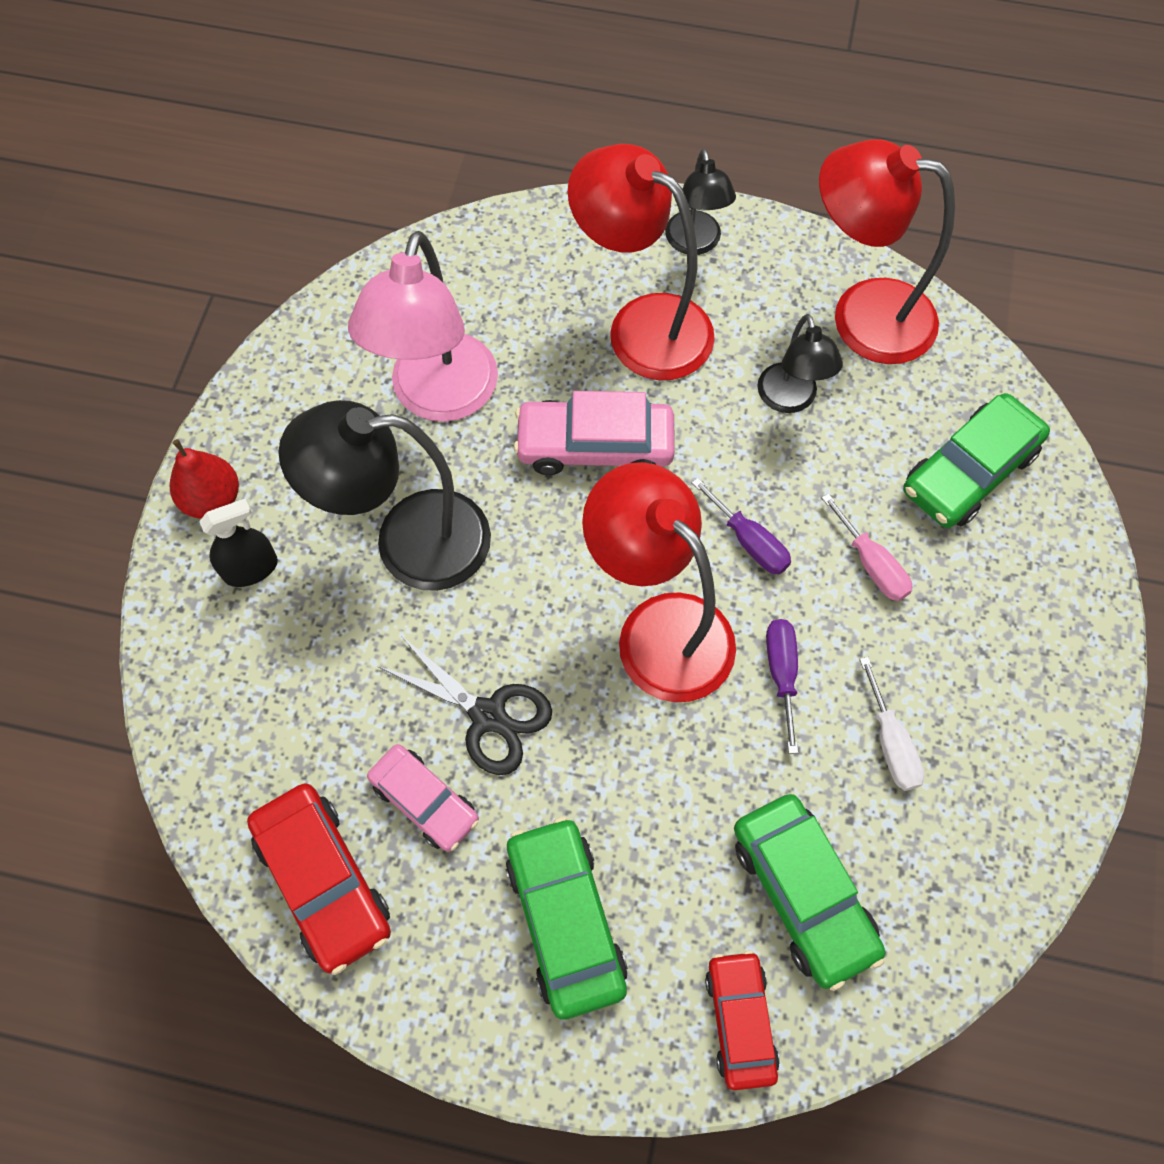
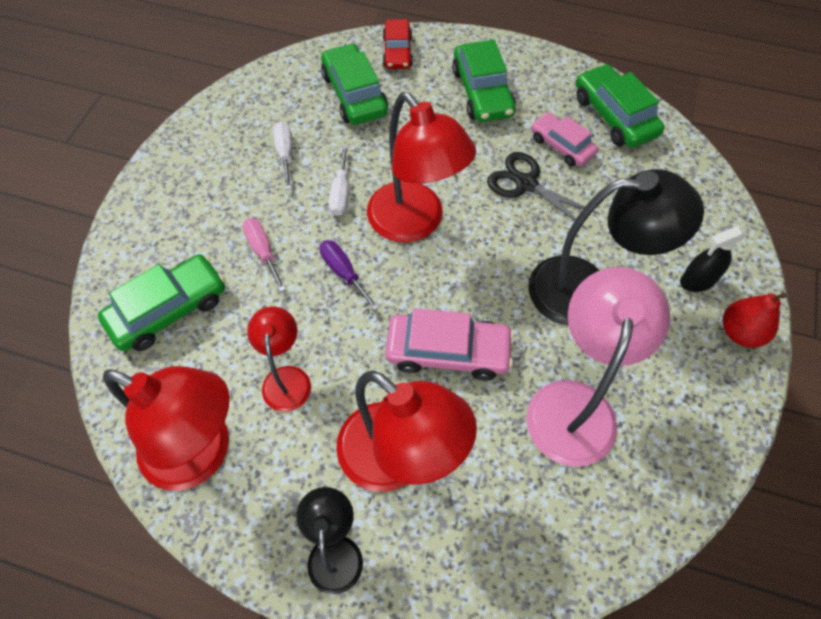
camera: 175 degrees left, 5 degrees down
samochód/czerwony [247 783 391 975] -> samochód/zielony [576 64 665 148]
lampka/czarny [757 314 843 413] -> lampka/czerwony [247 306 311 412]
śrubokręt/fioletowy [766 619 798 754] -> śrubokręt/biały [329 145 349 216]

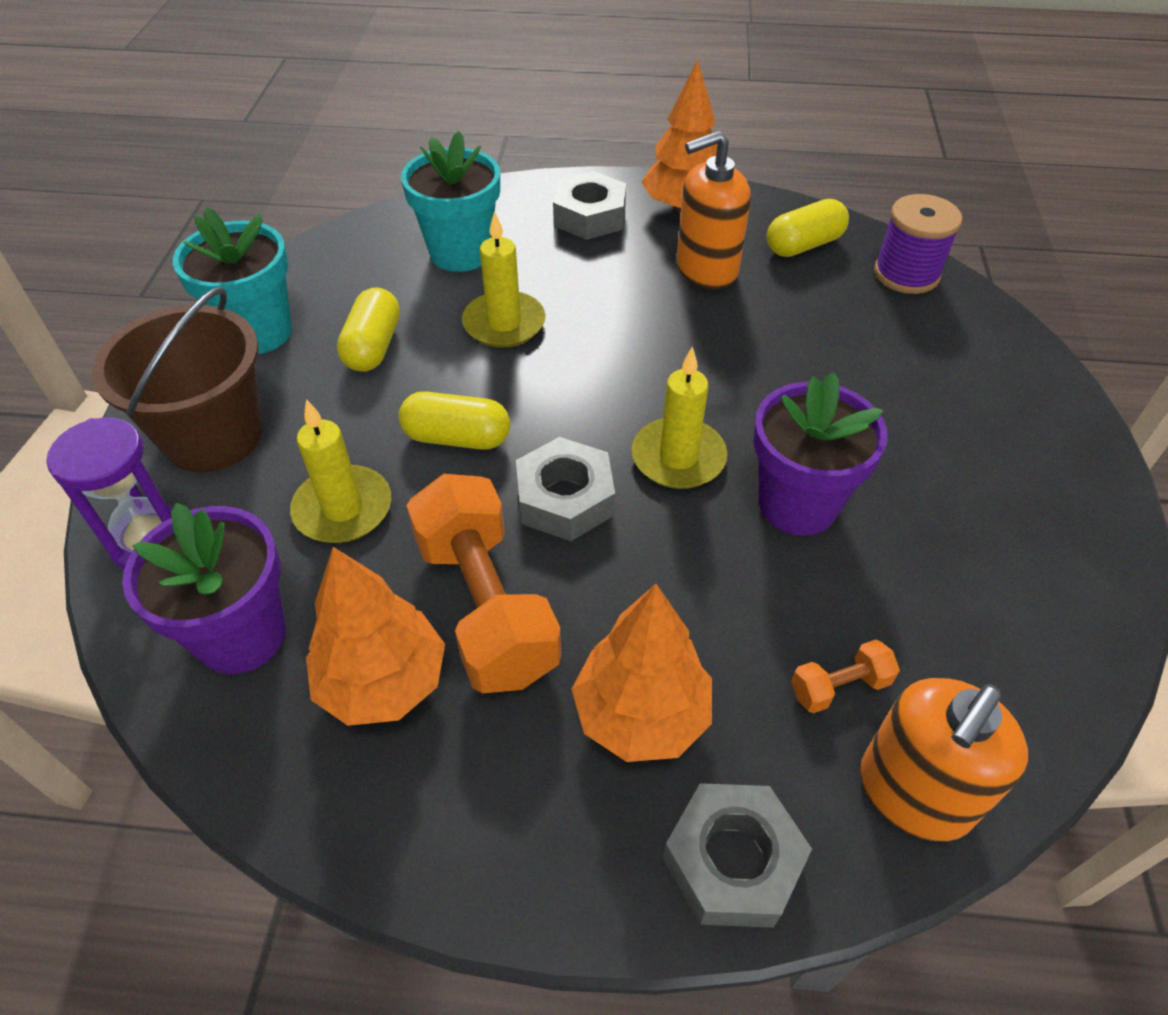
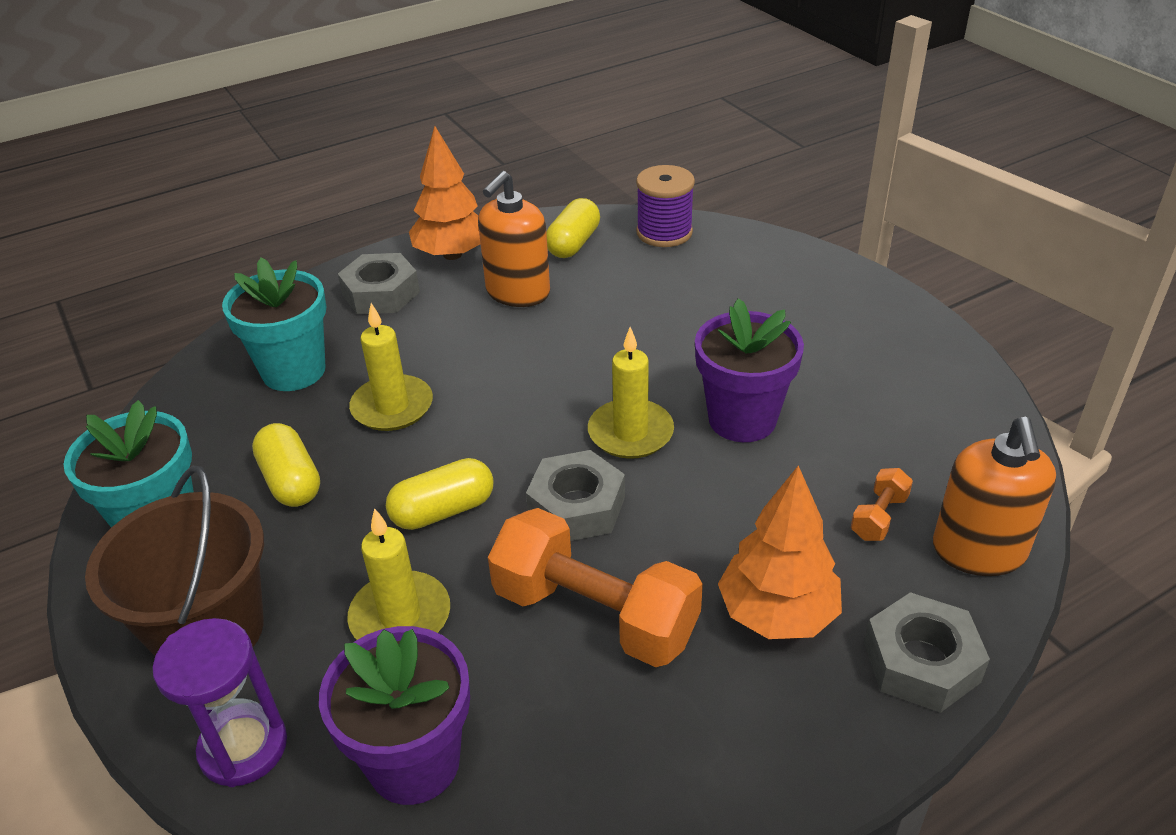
camera: 35 degrees left, 10 degrees down
drzewko/pomarańczowy [306 547 445 726] -> none

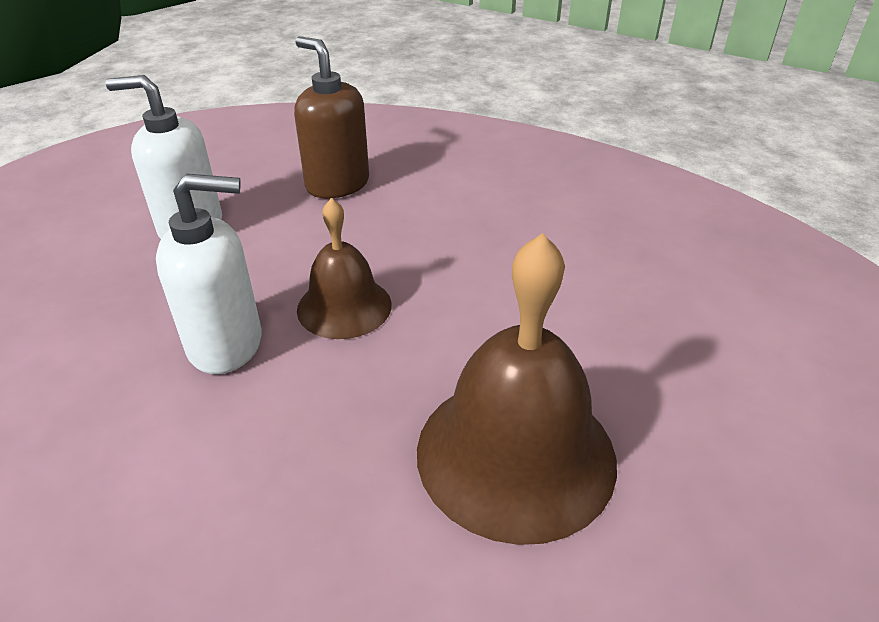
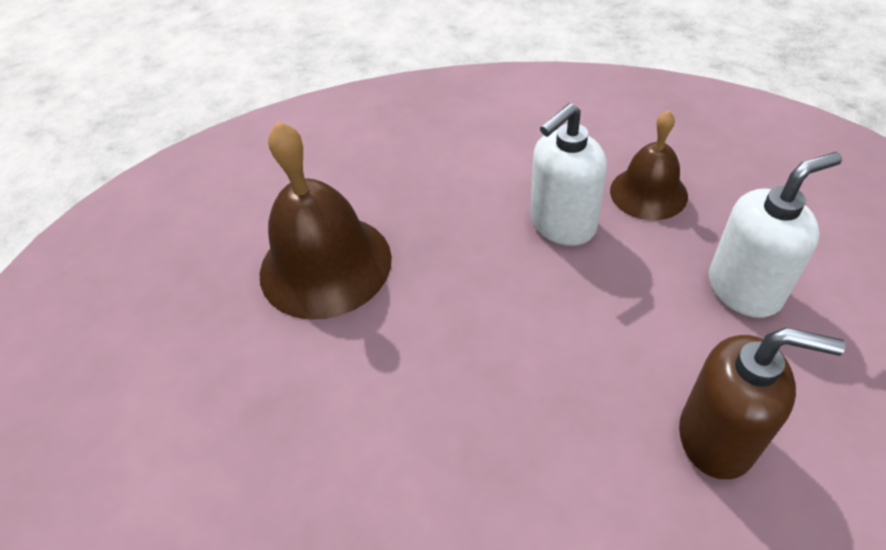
camera: 150 degrees right, 10 degrees up
dzwonek/brązowy [297 198 392 339] -> dzwonek/brązowy [610 110 688 220], shifted

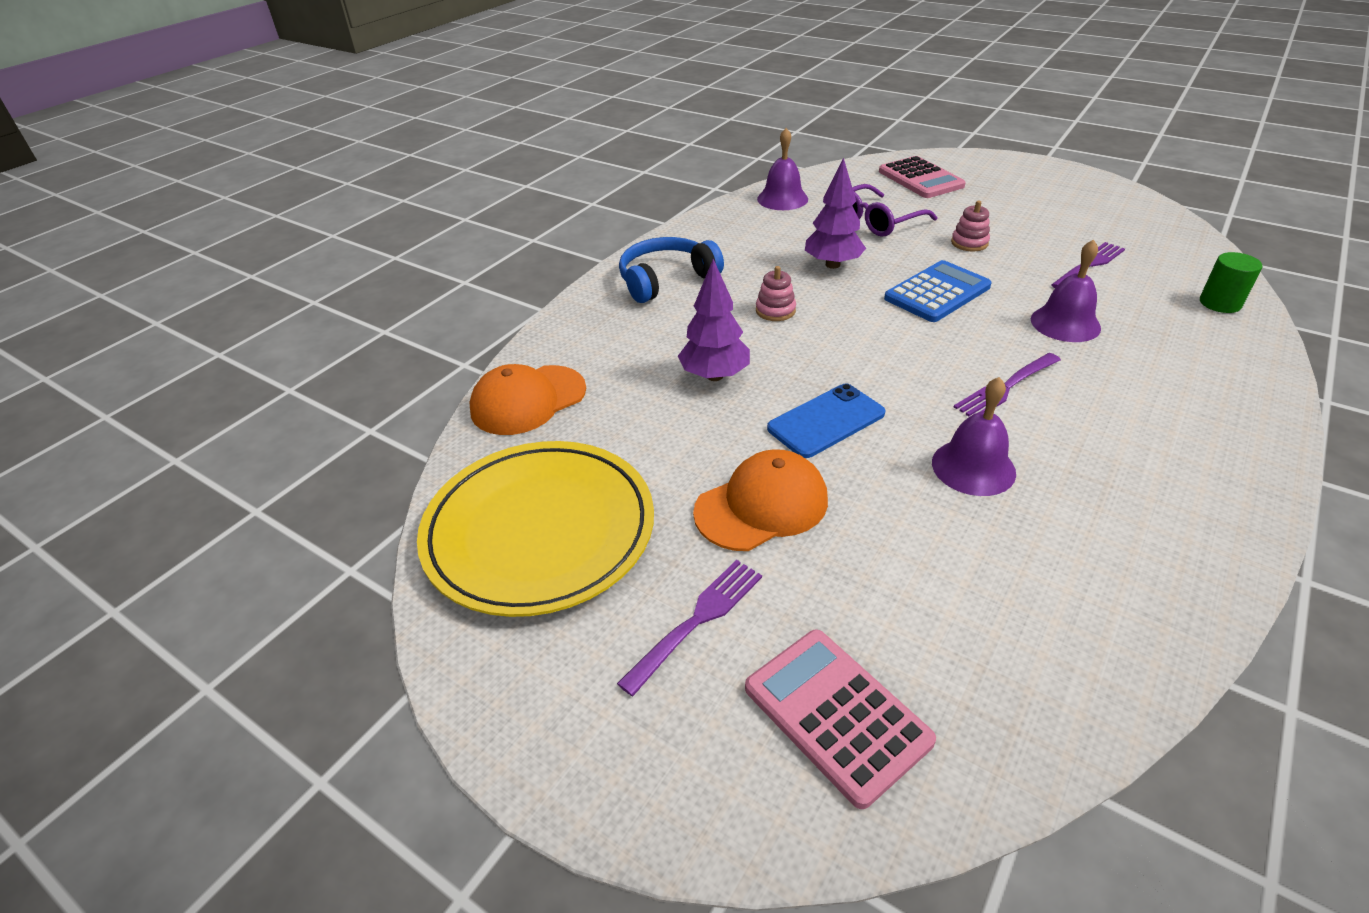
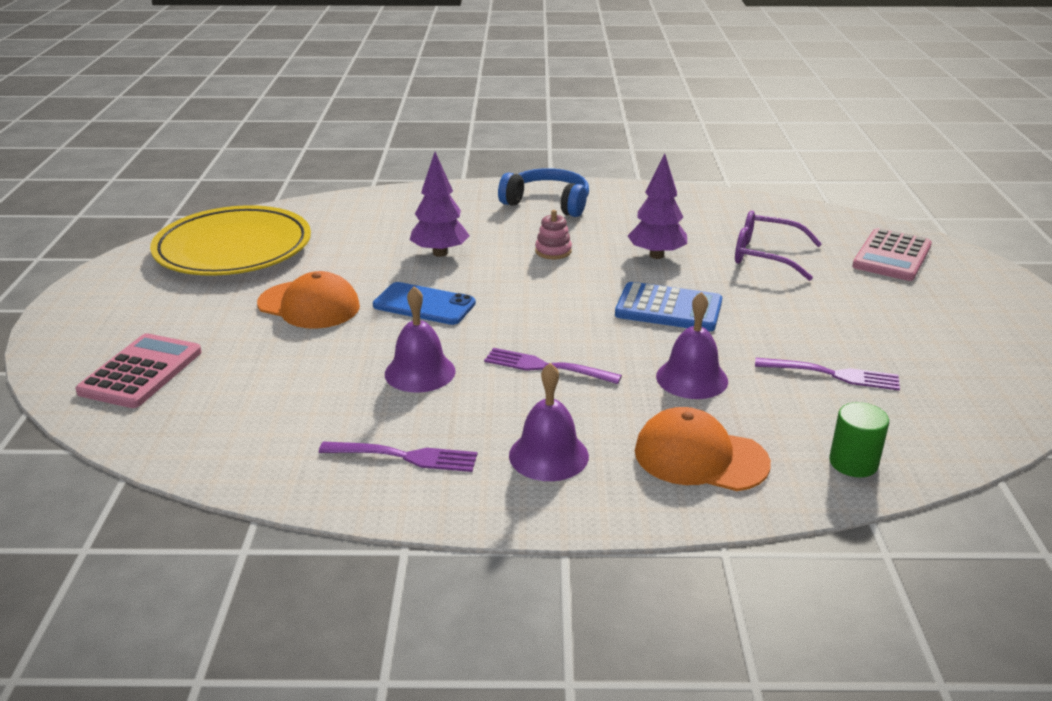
camera: 55 degrees right, 10 degrees down
czapka/pomarańczowy [469 364 586 435] -> czapka/pomarańczowy [635 407 771 491], shifted
widelec/fioletowy [617 560 762 696] -> widelec/fioletowy [319 442 477 472], shifted
dzwonek/fioletowy [757 128 808 210] -> dzwonek/fioletowy [509 363 589 481], shifted
zabawka nakładanka/różowy [951 200 990 251] -> none

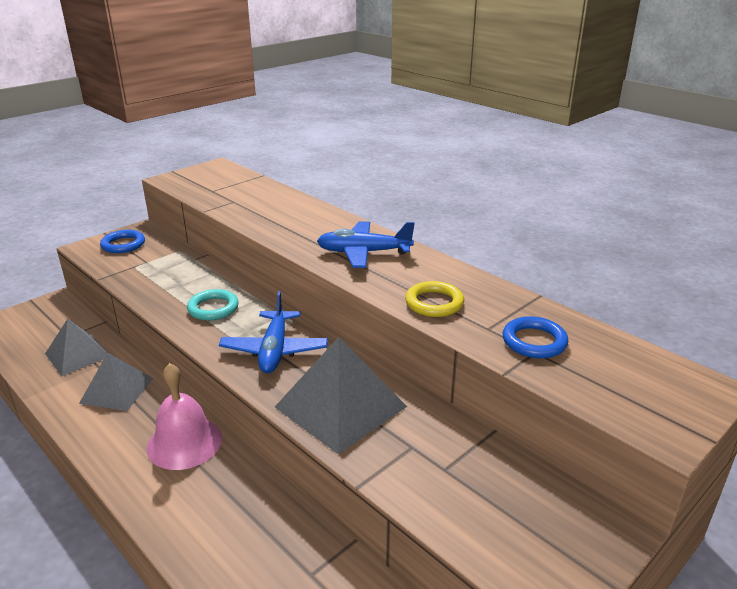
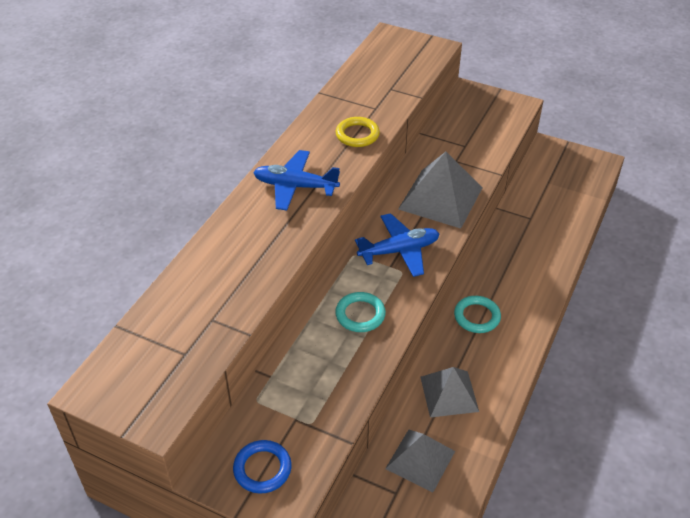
camera: 110 degrees left, 15 degrees up
dzwonek/różowy [147 363 222 470] -> pierścień/turkusowy [454 296 501 333]
samolot/niebieski [317 221 415 268] -> samolot/niebieski [253 150 340 211], 120 degrees clockwise
pierścień/niebieski [503 316 568 358] -> none

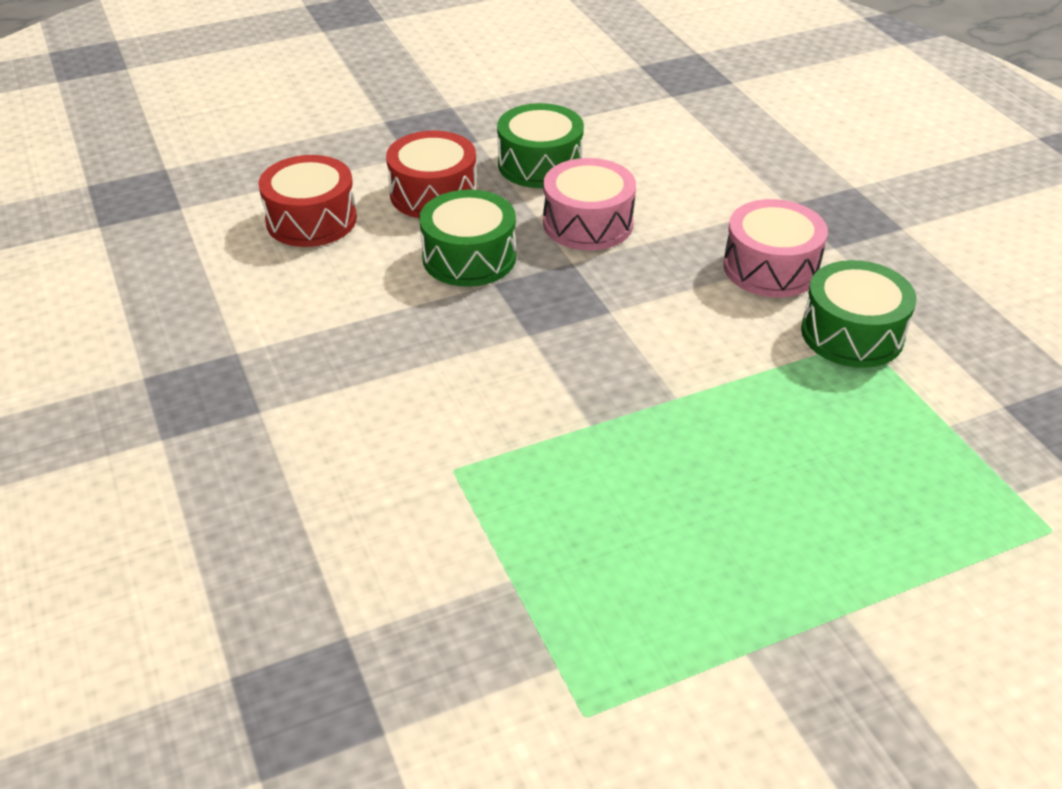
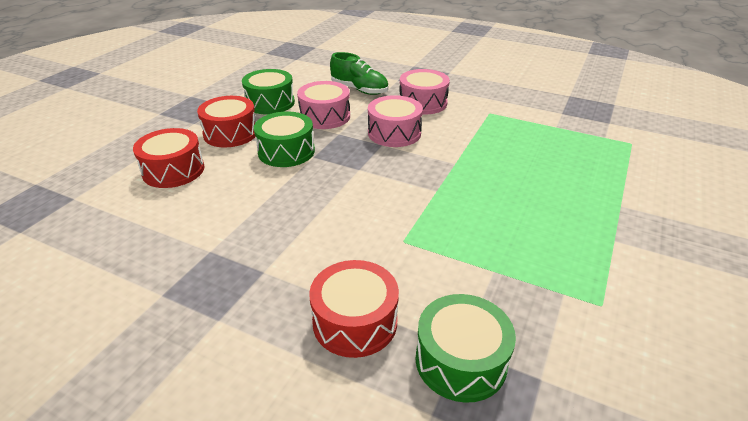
camera: 40 degrees left, 5 degrees down
bęben/zielony [801 260 916 368] -> bęben/zielony [415 294 516 403], shifted
none -> bęben/czerwony [309 260 399 358]
none -> but/zielony [330 52 389 95]
none -> bęben/różowy [368 95 423 147]

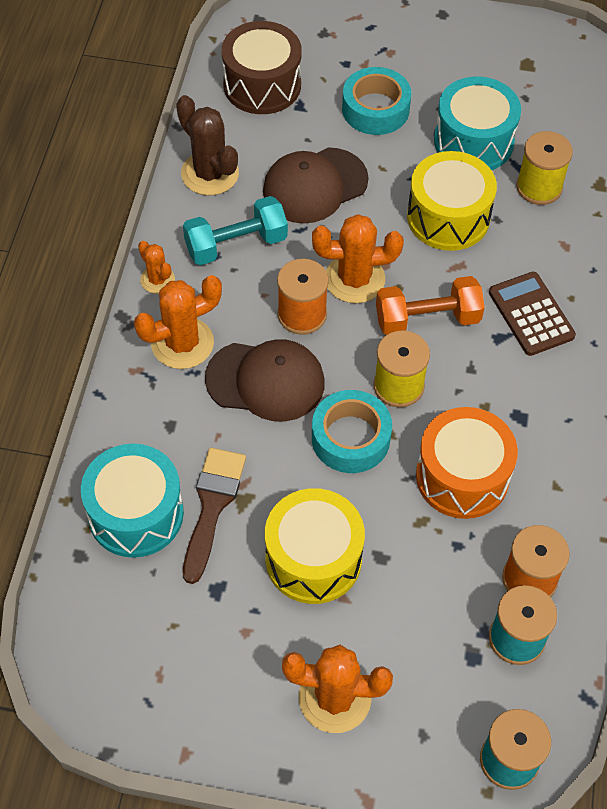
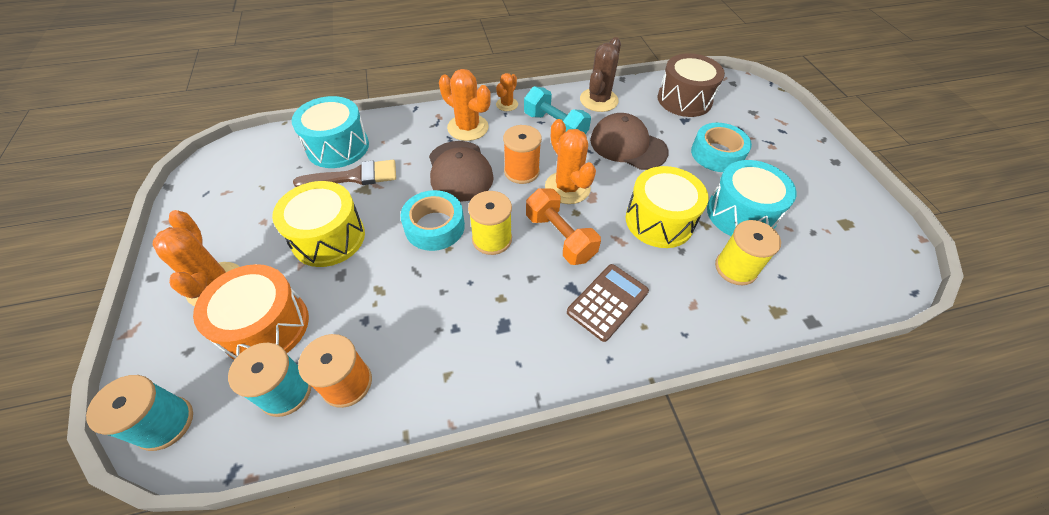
camera: 65 degrees right, 5 degrees down
bęben/pomarańczowy [416 407 518 519] -> bęben/pomarańczowy [193 264 309 360], shifted

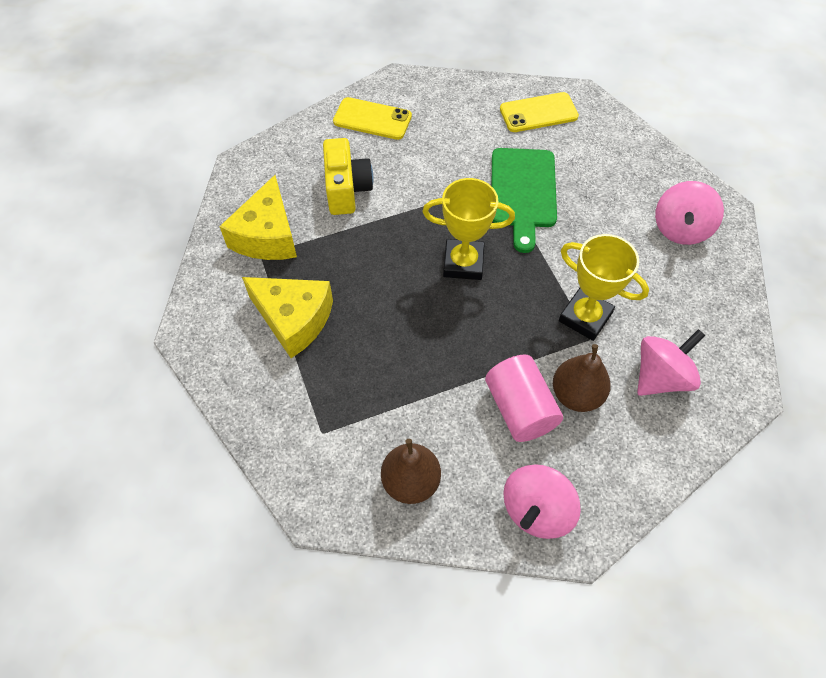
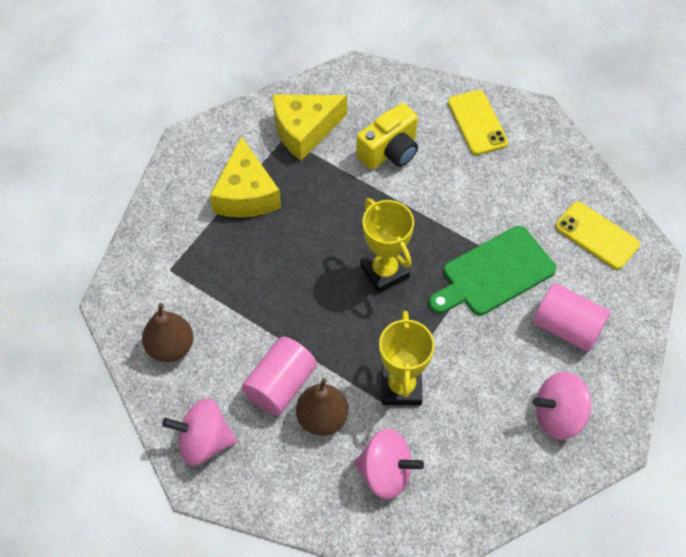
camera: 55 degrees right, 0 degrees up
none -> walec/różowy [533 283 610 352]

